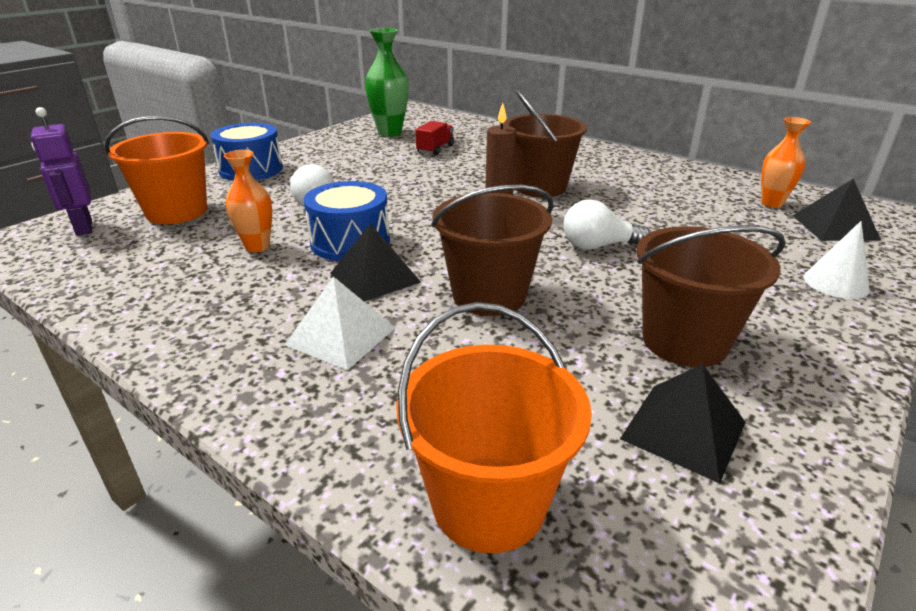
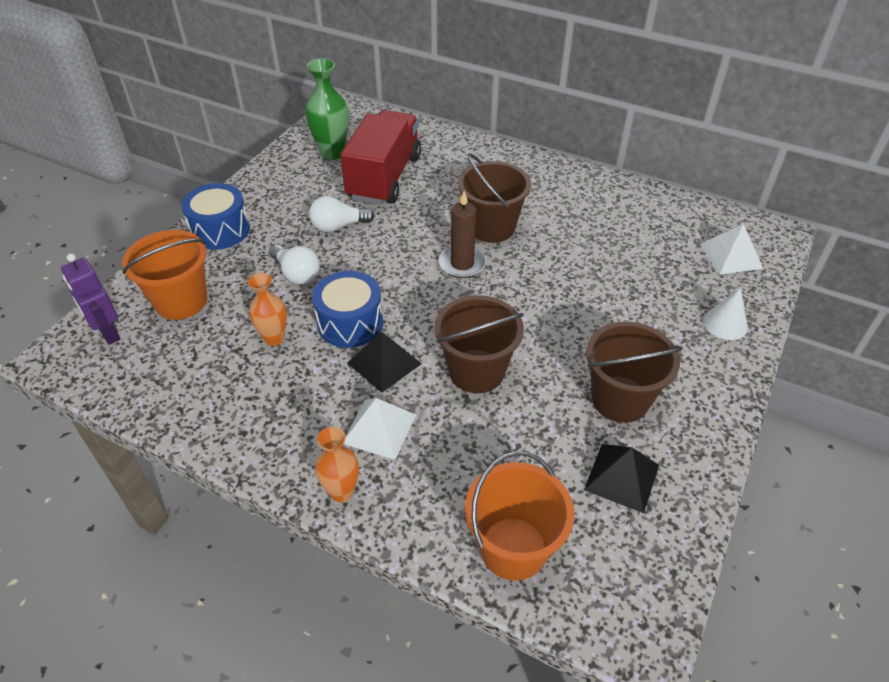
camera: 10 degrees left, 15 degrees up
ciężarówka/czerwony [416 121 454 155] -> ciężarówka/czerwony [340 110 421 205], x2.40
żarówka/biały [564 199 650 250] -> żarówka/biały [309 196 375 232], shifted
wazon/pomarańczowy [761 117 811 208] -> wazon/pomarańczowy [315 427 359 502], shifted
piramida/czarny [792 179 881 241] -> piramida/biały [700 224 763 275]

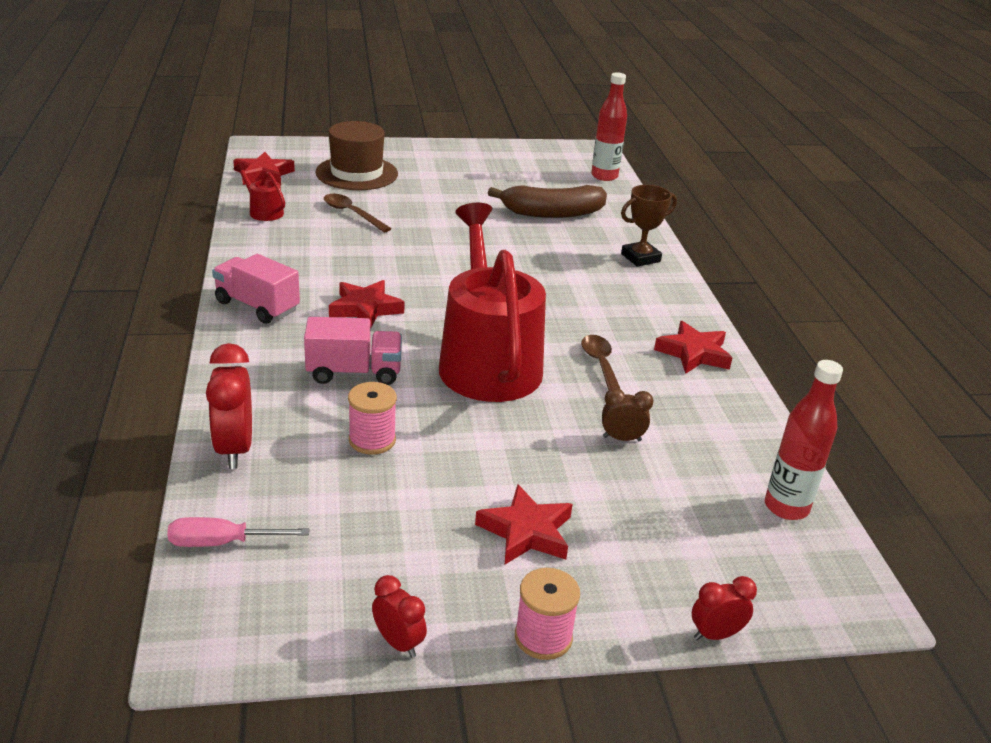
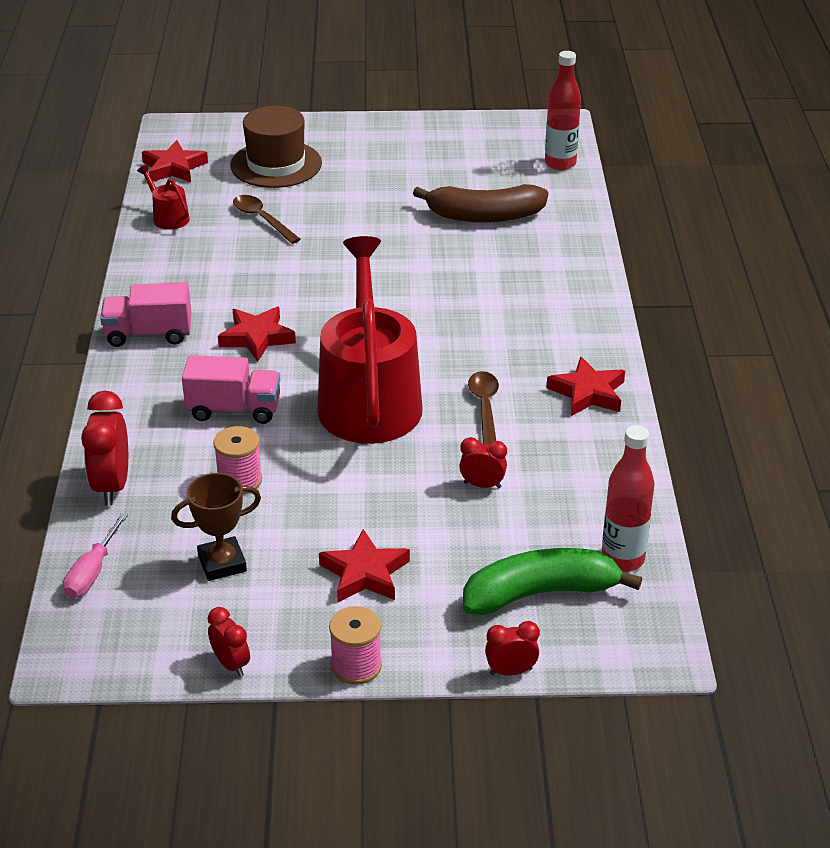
camera: 10 degrees right, 5 degrees up
śrubokręt/różowy [167 517 309 547] -> śrubokręt/różowy [63 513 128 598], 75 degrees counterclockwise
ciężarówka/różowy [212 254 300 324] -> ciężarówka/różowy [100 282 191 347], 45 degrees counterclockwise
budzik/brązowy [602 388 654 441] -> budzik/czerwony [459 437 507 488]
puchar/brązowy [621 185 677 267] -> puchar/brązowy [171 473 261 581], shifted
none -> banan/zielony [463 548 642 615]

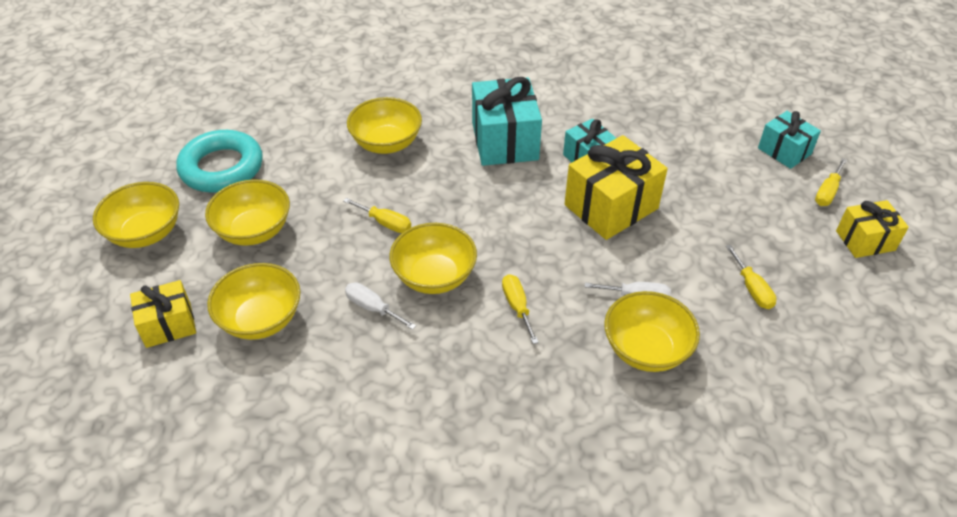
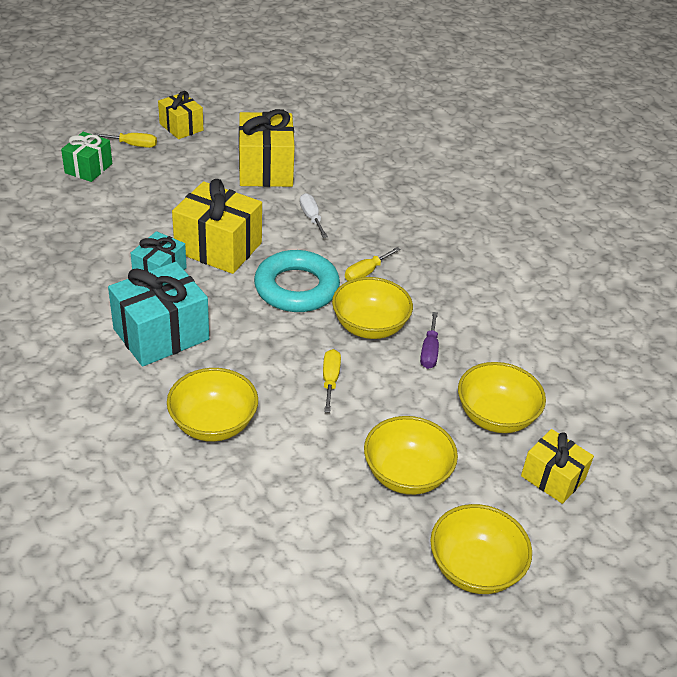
camera: 120 degrees left, 5 degrees down
pierścień/turkusowy [177 130 263 193] -> pierścień/turkusowy [254 250 340 312], shifted
śrubokręt/biały [345 282 416 330] -> śrubokręt/fioletowy [420 312 439 369]
miska/żółty [604 291 700 372] -> none
śrubokręt/żółty [726 245 776 309] -> prezent/żółty [239 109 295 187]
prezent/turkusowy [758 111 821 169] -> prezent/zielony [61 132 112 182]

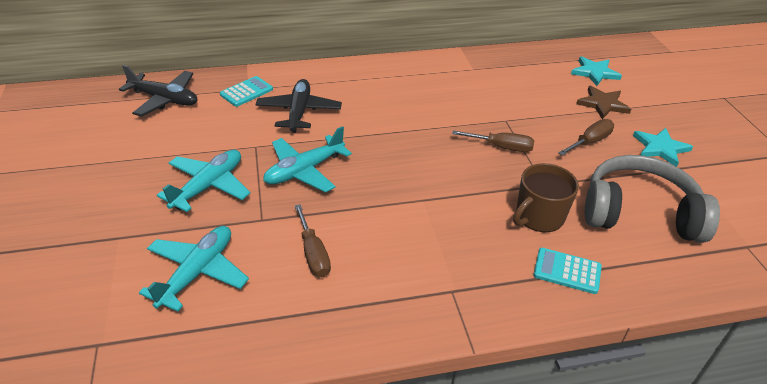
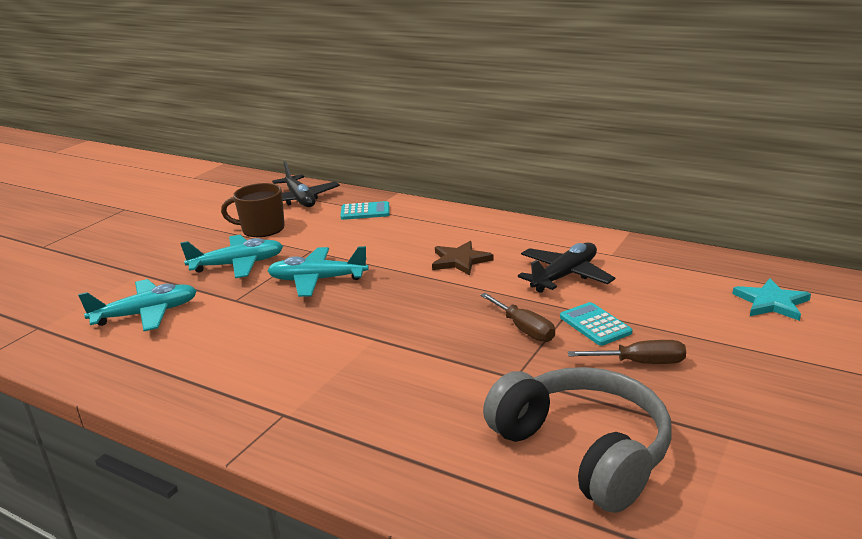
camera: 45 degrees right, 15 degrees down
samolot/czarny [255 79 342 133] -> samolot/czarny [518 243 615 293], shifted
śrubokręt/brązowy [295 204 331 277] -> none
kubek/brązowy [513 163 579 232] -> kubek/brązowy [221 183 285 237], shifted
kalkulator/turkusowy [533 248 602 294] -> kalkulator/turkusowy [560 302 632 346], shifted
gwiazda/brązowy [576 86 631 119] -> gwiazda/brązowy [432 241 494 275], shifted
gwiazda/turkusowy [633 128 693 167] -> none

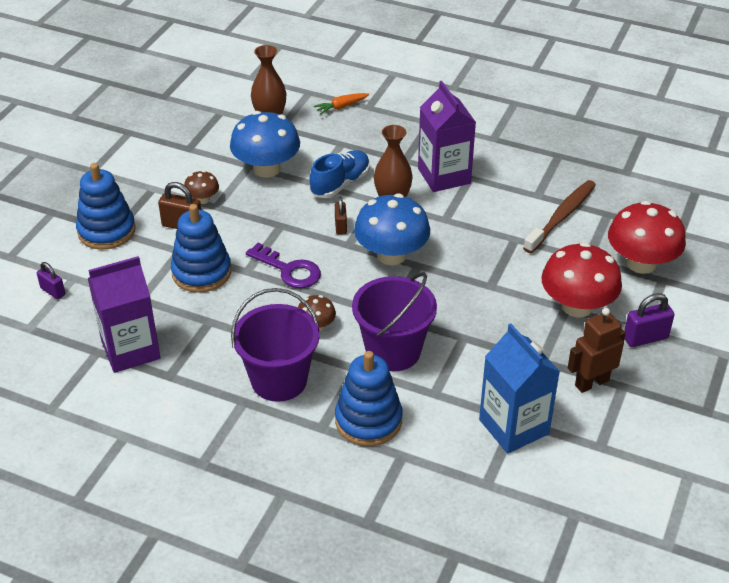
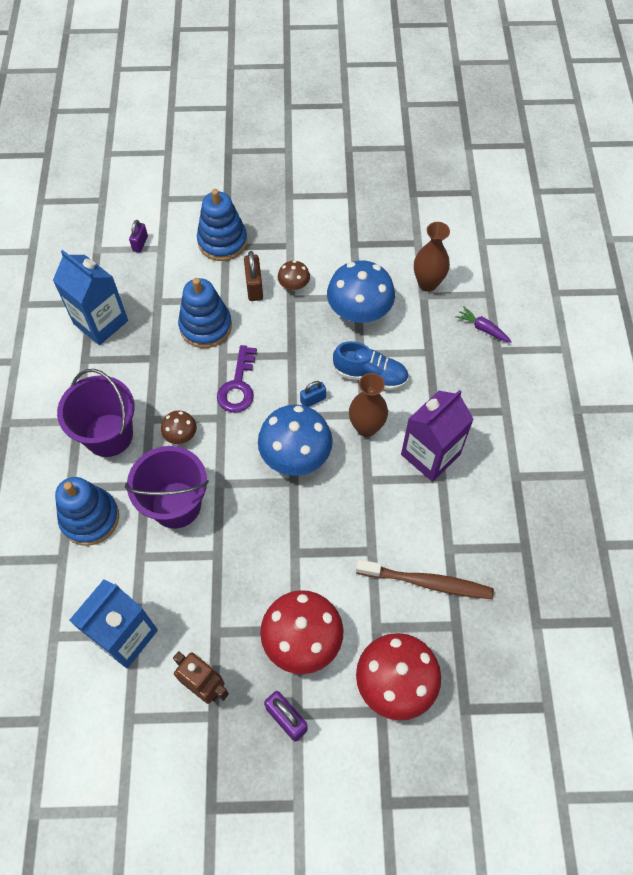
camera: 65 degrees right, 20 degrees up
karton mleka/fioletowy [87 256 161 373] -> karton mleka/niebieski [53 250 128 345]
marchewka/pomarańczowy [313 93 369 115] -> marchewka/fioletowy [455 306 512 343]
kłódka/brązowy [335 196 347 235] -> kłódka/niebieski [300 381 326 407]

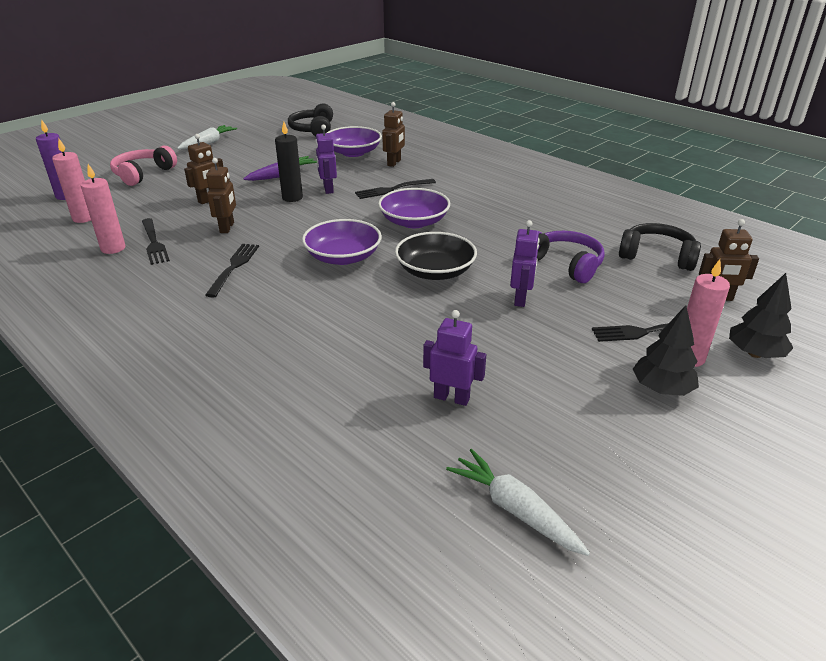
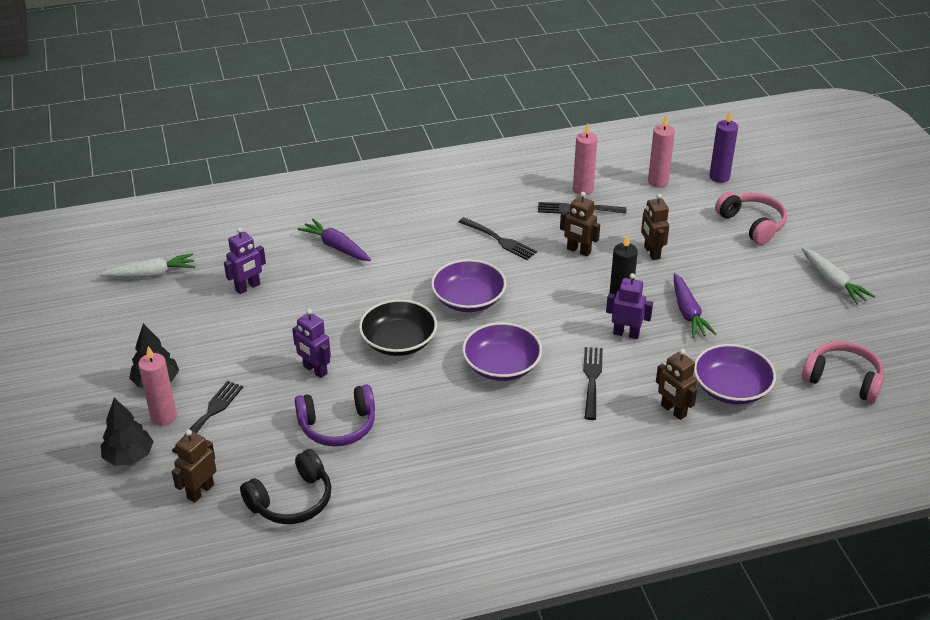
camera: 120 degrees right, 5 degrees up
słuchawki/czarny [288 103 333 137] -> słuchawki/różowy [802 341 884 403]
none -> marchewka/fioletowy [297 219 371 261]

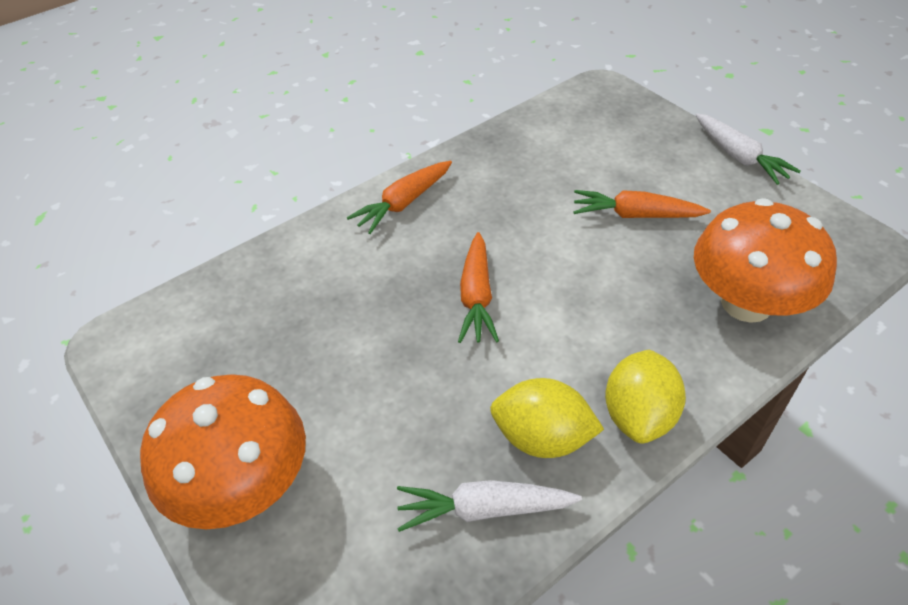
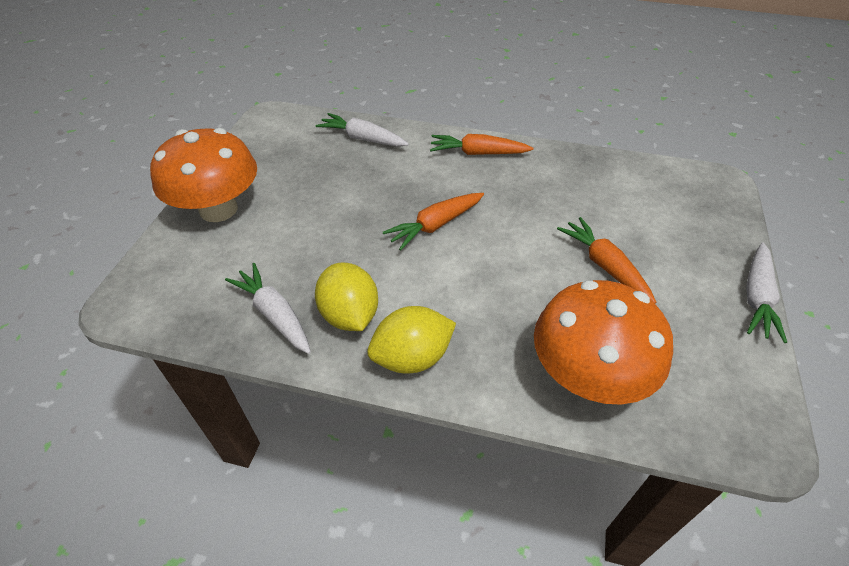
camera: 50 degrees right, 0 degrees up
none -> marchewka/biały [315 113 409 147]

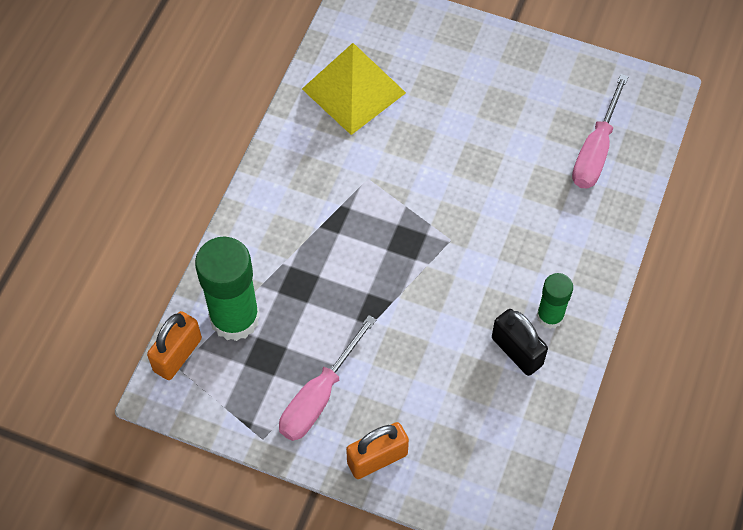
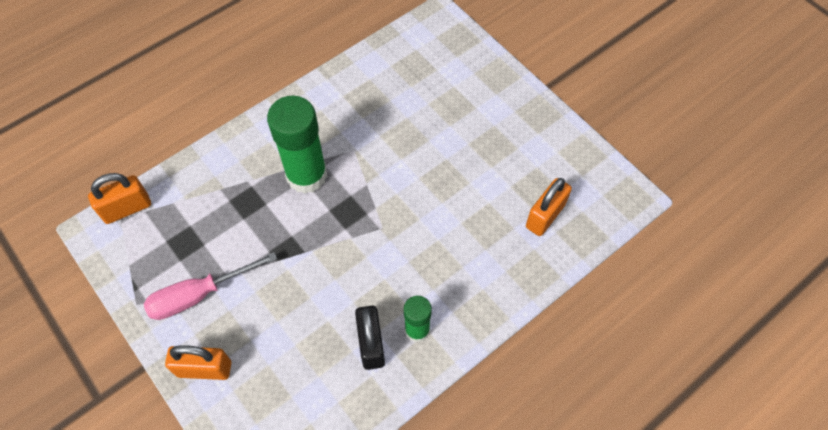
camera: 30 degrees right, 0 degrees up
klej w sztyfcie/zielony [195 236 260 341] -> klej w sztyfcie/zielony [267 96 327 194], shifted
piramida/żółty [302 43 406 135] -> none
śrubokręt/różowy [572 74 629 188] -> kłódka/pomarańczowy [526 178 572 236]

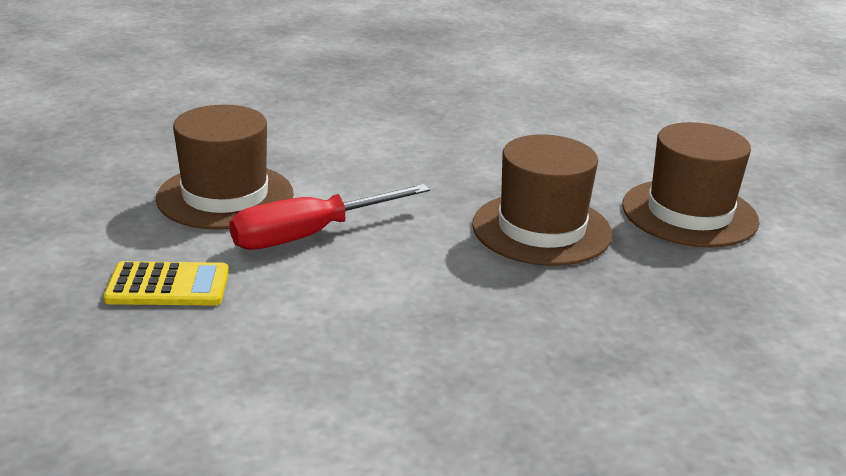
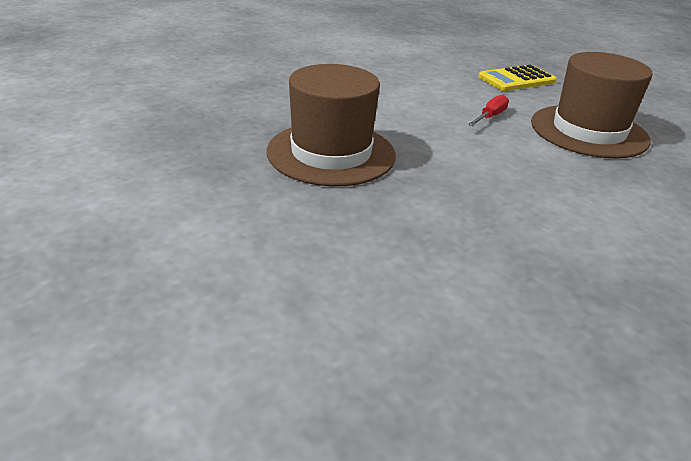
camera: 155 degrees right, 5 degrees up
śrubokręt/czerwony [229 184 430 250] -> śrubokręt/czerwony [468 95 509 126], x0.48
kapelusz/brązowy [622 122 759 247] -> none

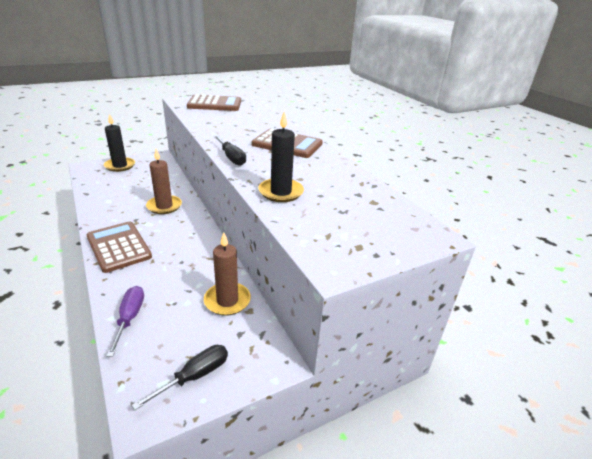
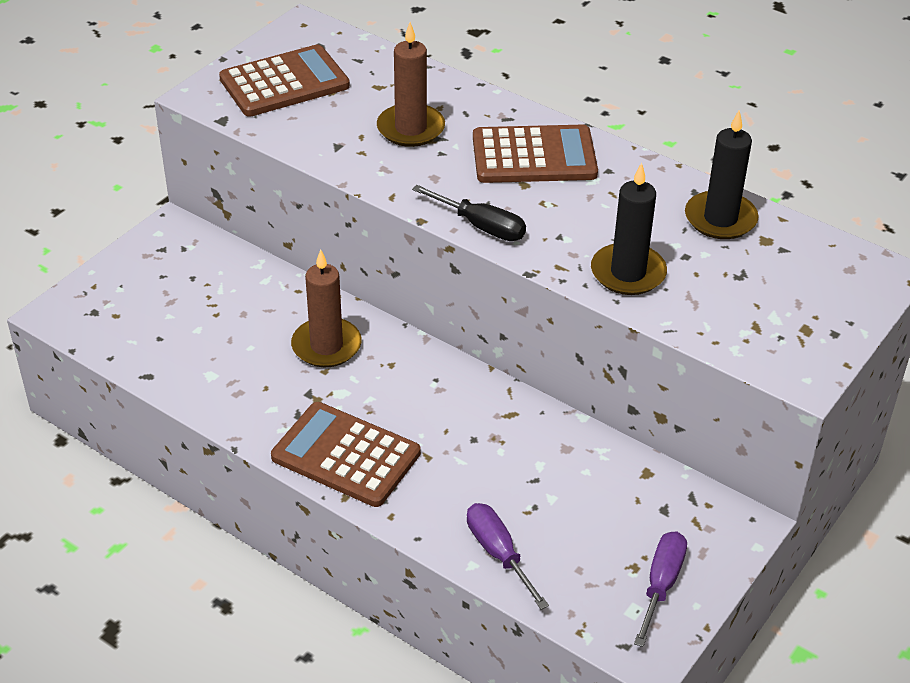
camera: 25 degrees left, 10 degrees up
świeca/czarny [104 114 135 172] -> świeca/czarny [685 110 759 239], shifted
śrubokręt/czarny [132 345 228 410] -> śrubokręt/fioletowy [634 531 687 647]
świeca/brązowy [204 232 251 316] -> świeca/brązowy [377 22 445 147], shifted

